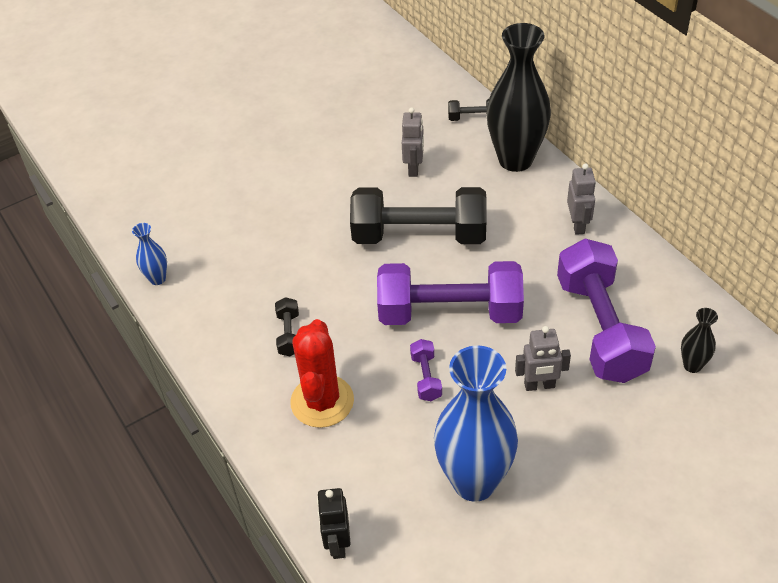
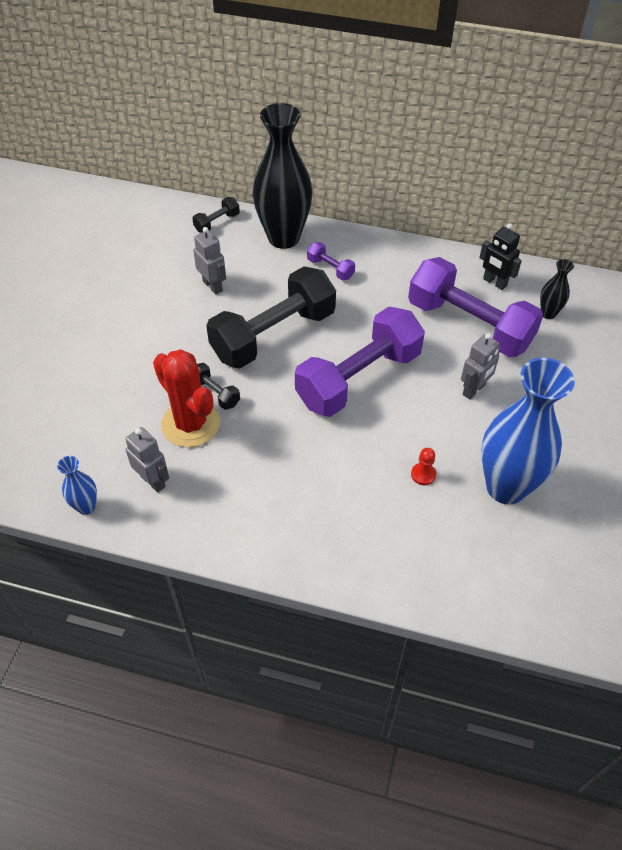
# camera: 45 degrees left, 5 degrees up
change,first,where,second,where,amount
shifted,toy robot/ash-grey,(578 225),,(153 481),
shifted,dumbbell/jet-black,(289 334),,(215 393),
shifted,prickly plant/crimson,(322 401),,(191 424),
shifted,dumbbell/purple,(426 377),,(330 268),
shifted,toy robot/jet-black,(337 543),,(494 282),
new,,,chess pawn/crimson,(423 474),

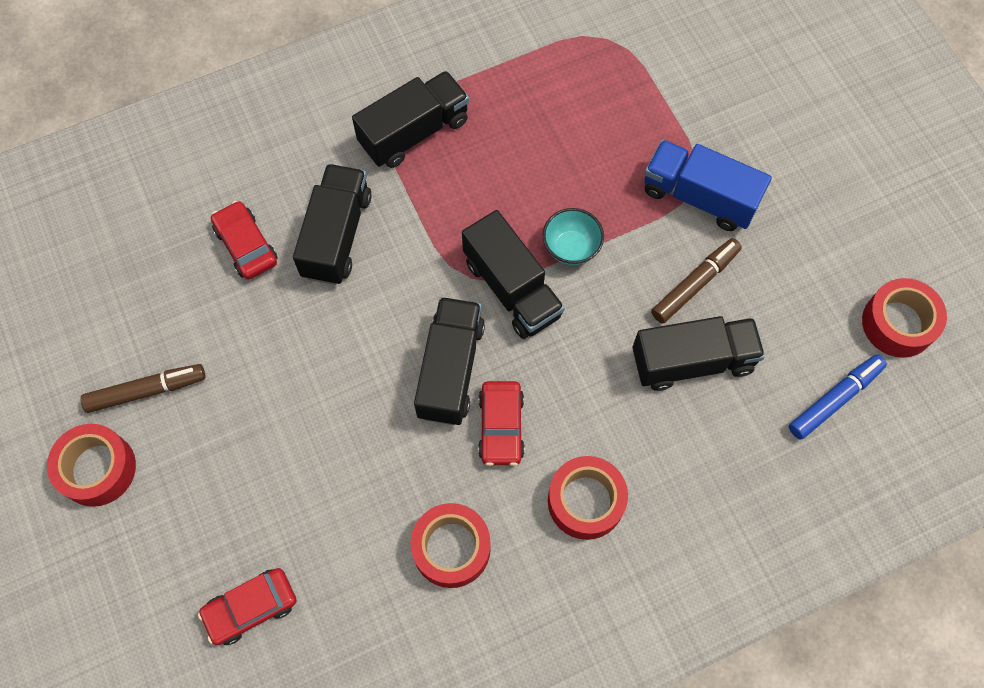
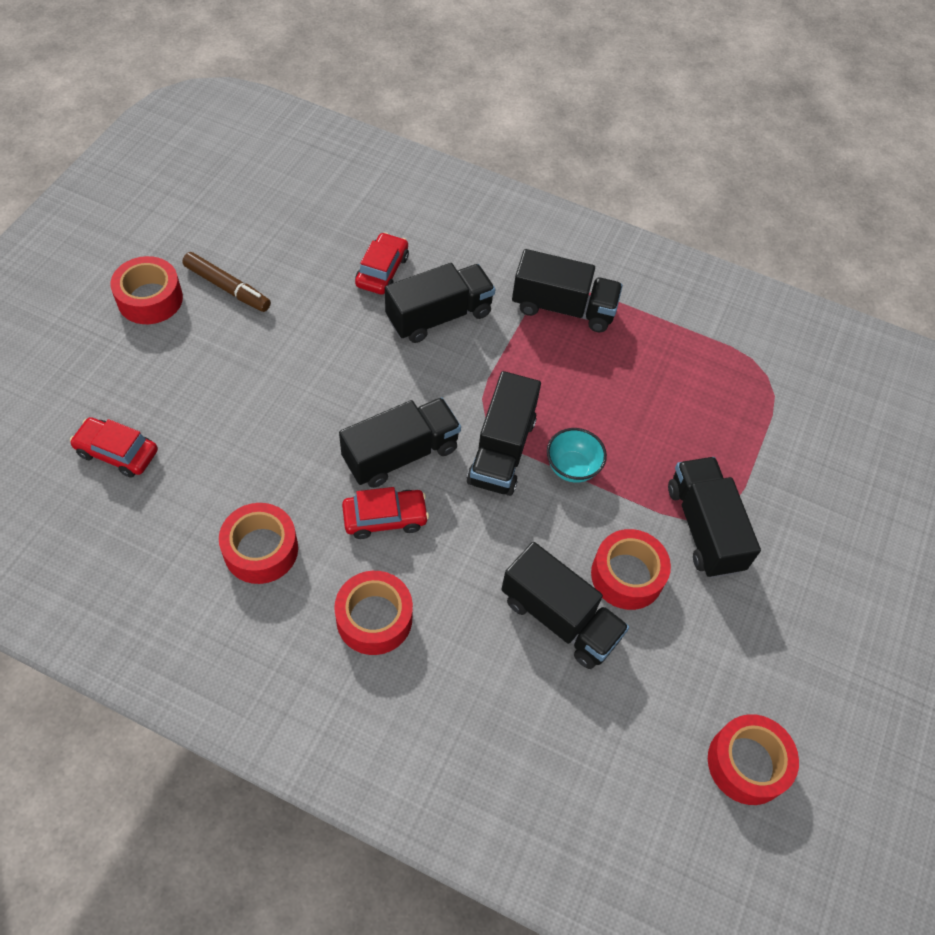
# camera: 45 degrees right, 10 degrees down
change,first,where,second,where,amount
repainted,truck/blue,(699 196),truck/jet-black,(704 528),
swapped,marker/russet,(695 284),sticky tape/crimson,(627 575),
gone,marker/blue,(835 399),,,
rotated,toy car/crimson,(501 427),,(385 518),150 degrees counterclockwise

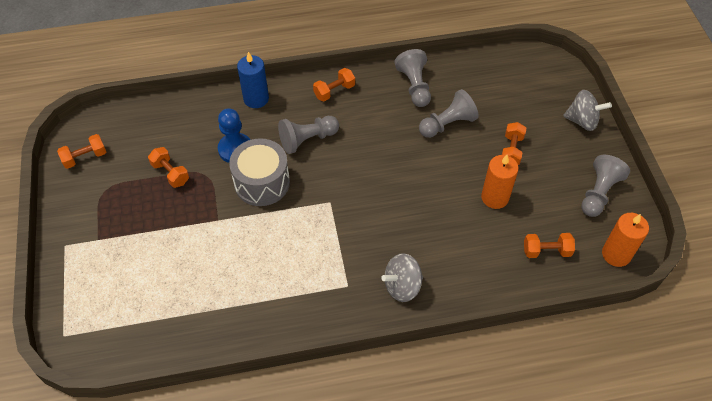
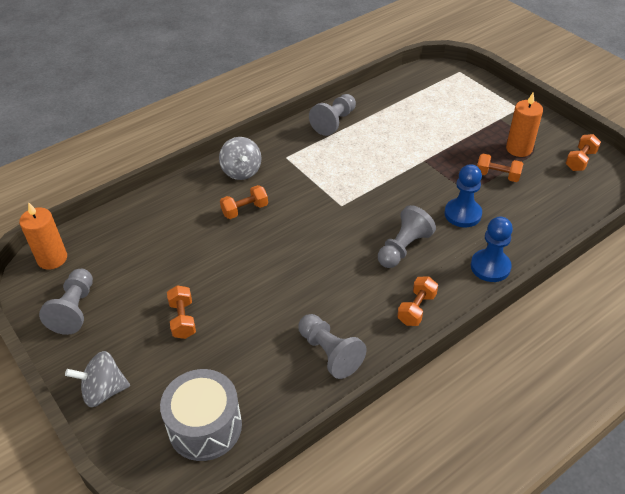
# camera: 155 degrees right, 10 degrees down
change,first,where,second,where,amount
swapped,pillar candle/blue,(256 99),chess pawn/blue,(490 267),
shifted,chess pawn/ash-grey,(447 124),,(334 122),
shifted,toy drum/ash-grey,(262 182),,(205 426),
shifted,pillar candle/orange-coloured,(495 197),,(519 149),
shifted,dumbbell/orange-coloured,(546 251),,(245 210),
rotated,spinning top/ash-grey,(402 286),,(241 171),120 degrees clockwise

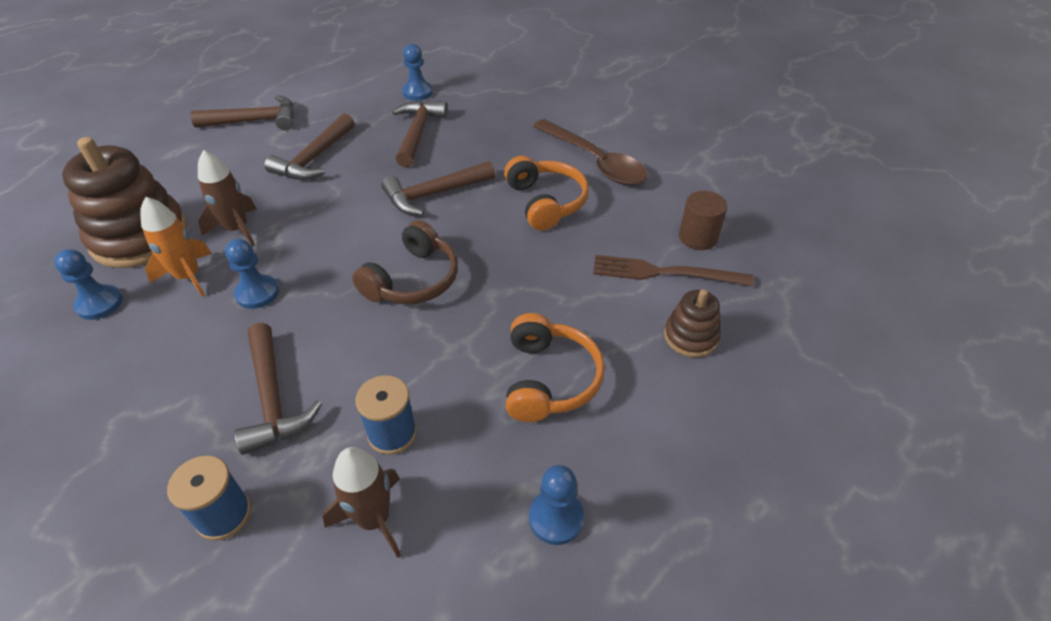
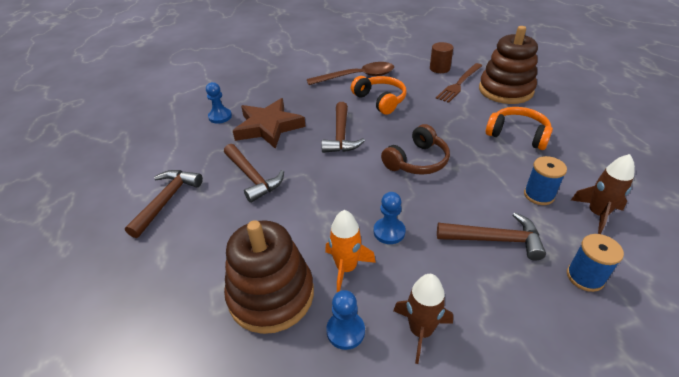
# camera: 60 degrees left, 5 degrees down
change,first,where,second,where,amount
swapped,hammer/russet,(418 133),star/russet,(268 127),
shifted,toy rocket/russet,(237 229),,(420 331),
rotated,headphones/orange-coloured,(546 202),,(380 100),45 degrees clockwise
rotated,headphones/russet,(413 280),,(417 161),75 degrees clockwise
scaled,ring stacker/russet,(690 336),,(505 90),x1.97
gone,chess pawn/blue,(556 518),,,

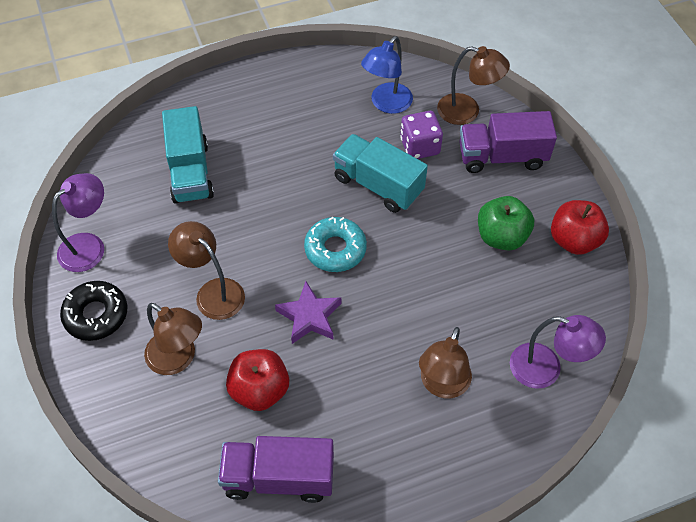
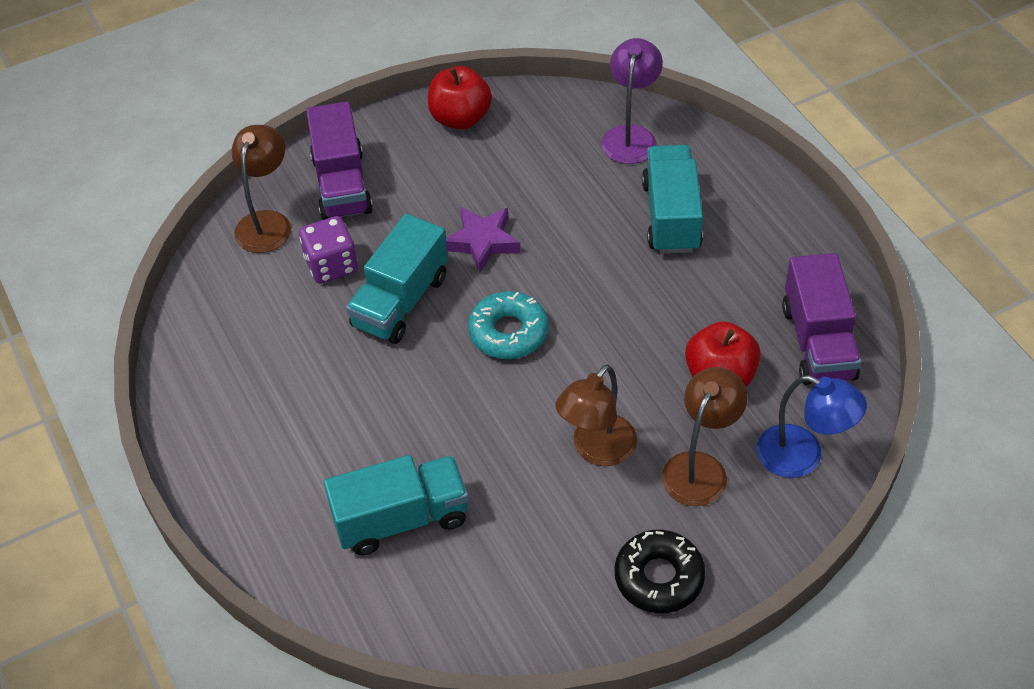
# camera: 95 degrees left, 5 degrees down
change,first,where,second,where,amount
shifted,reading lamp/blue,(386 104),,(802 457),
gone,reading lamp/purple,(89 245),,,
gone,apple fruit/emerald,(501 237),,,
shifted,star/purple,(309 316),,(482 242),
swapped,reading lamp/russet,(442 385),truck/aqua,(671 216),

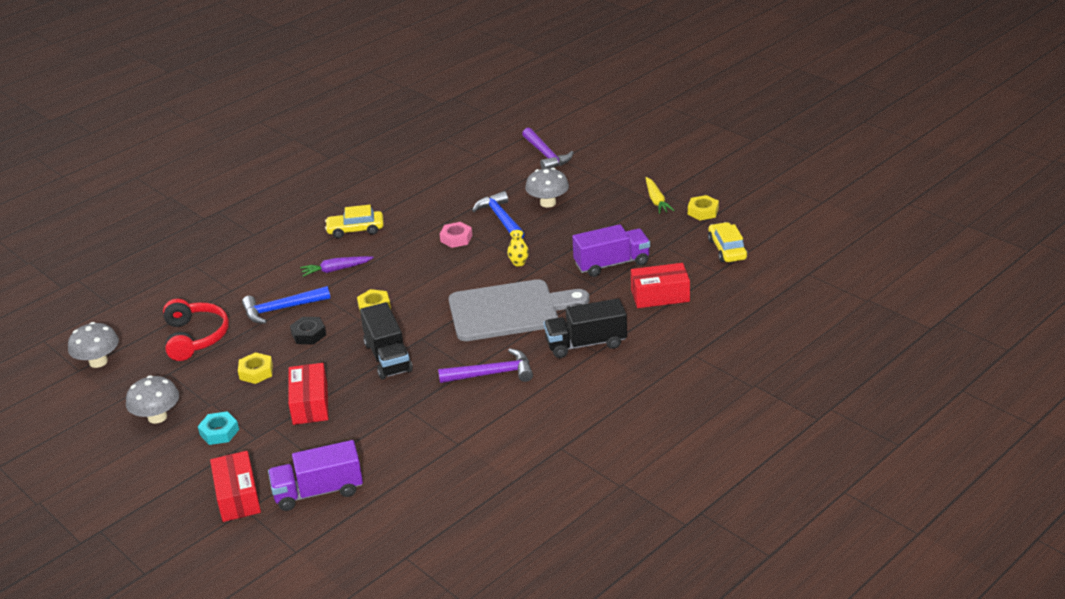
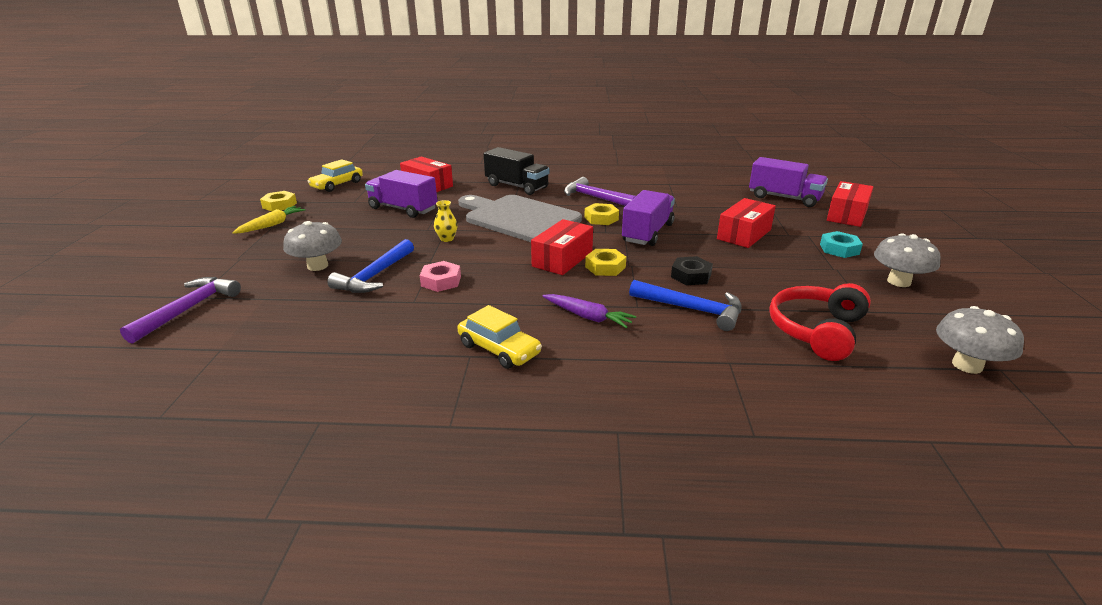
# camera: 135 degrees left, 5 degrees down
change,first,where,second,where,amount
repainted,truck/jet-black,(388 357),truck/purple,(647 233),
shifted,hex nut/bright yellow,(256 372),,(601 218),
new,,,box/crimson,(562 259),

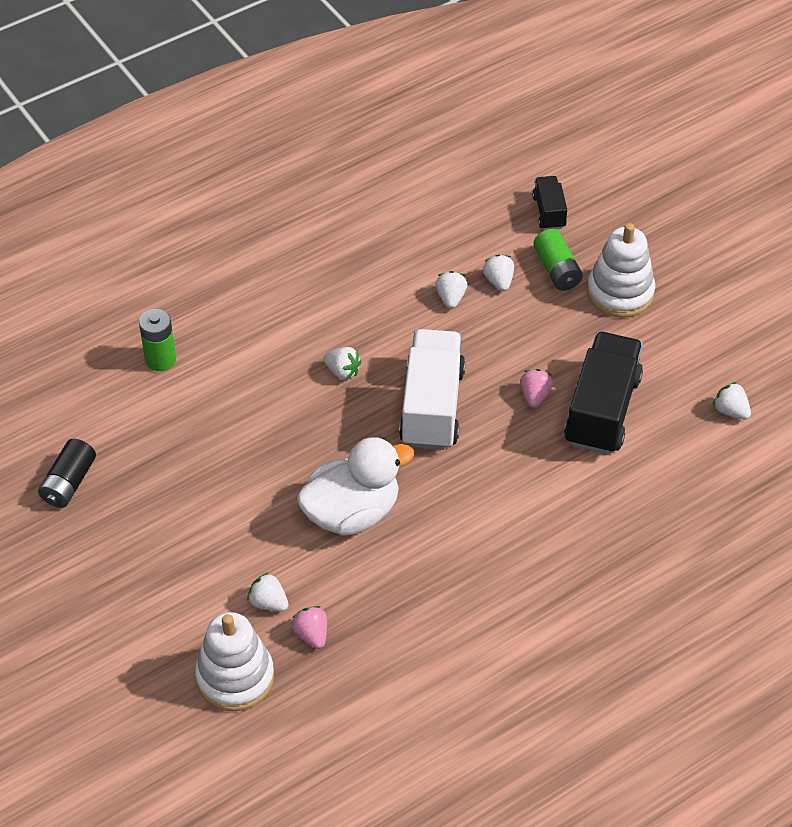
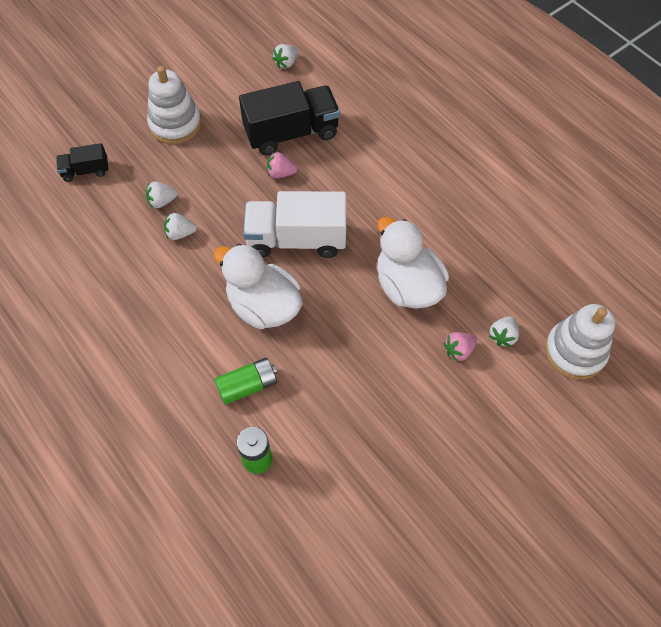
# camera: 95 degrees left, 10 degrees up
change,first,where,second,where,amount
shifted,power cell/emerald,(557 270),,(247 385),
rotated,truck/jet-black,(602 410),,(291 133),150 degrees clockwise
swapped,toy strawberry/snow-white,(342 371),rubber duck/snow-white,(263 306),
gone,power cell/jet-black,(69 483),,,
shifted,toy strawberry/pink,(311 634),,(458 350),

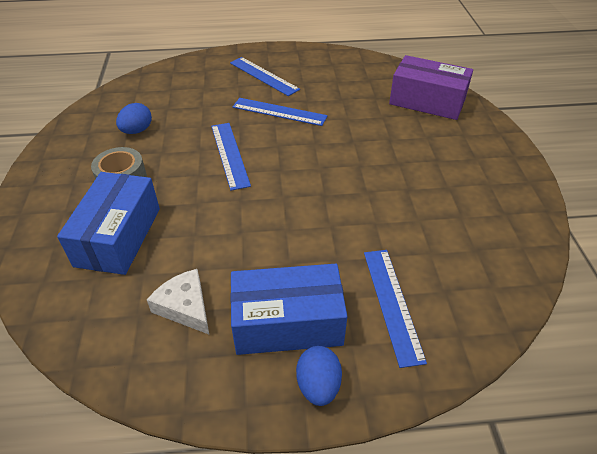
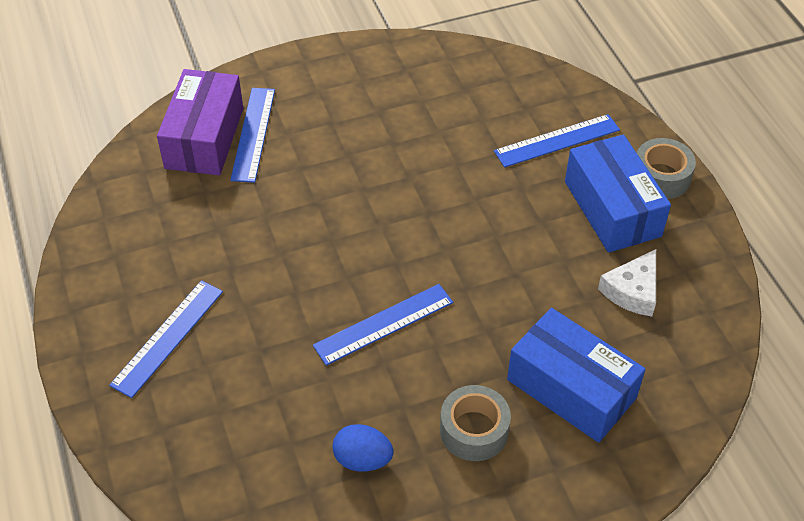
# camera: 105 degrees left, 5 degrees up
change,first,where,second,where,amount
shifted,straightedge/blue,(279 112),,(253 134),
rotated,box/blue,(118 236),,(571 389),45 degrees clockwise
swapped,egg/blue,(318 385),sticky tape/ash-grey,(661 177),

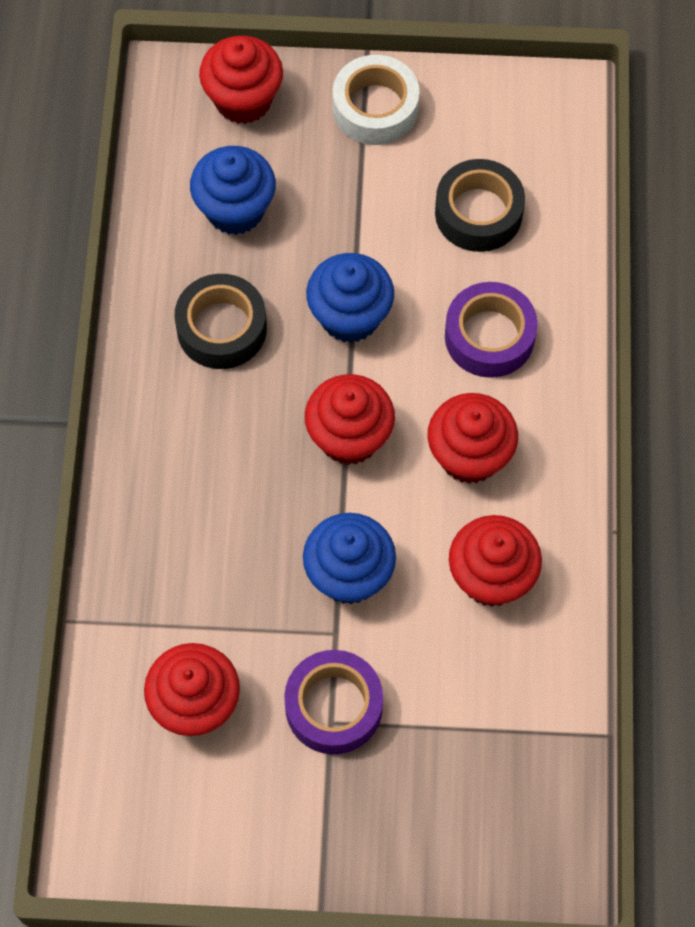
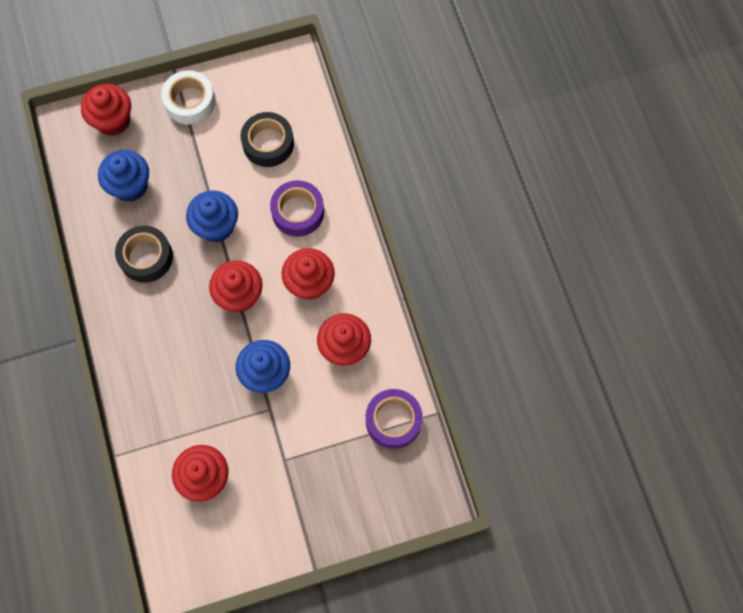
# camera: 20 degrees left, 5 degrees up
change,first,where,second,where,amount
shifted,sticky tape/purple,(334 706),,(393 420),

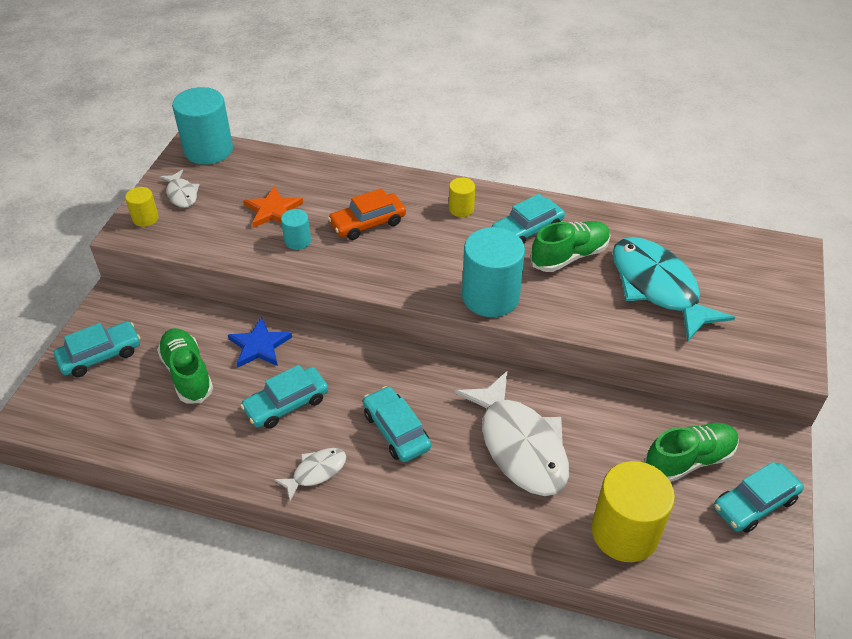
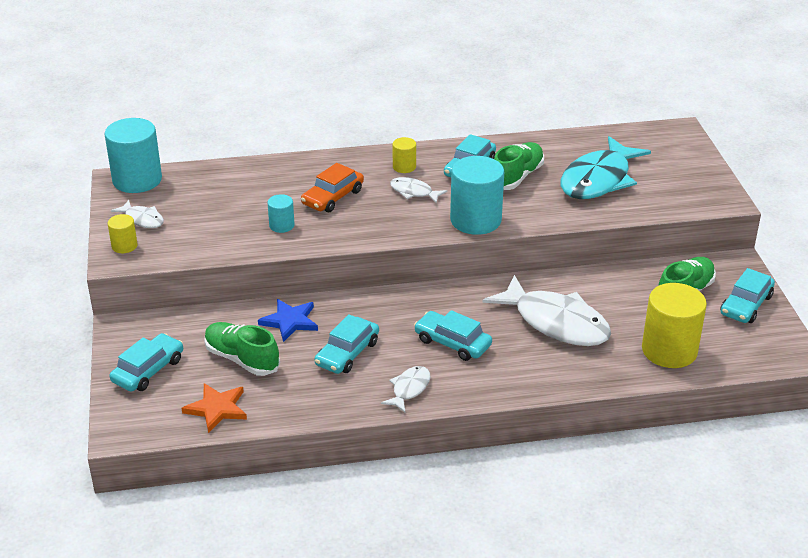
# camera: 25 degrees left, 10 degrees down
change,first,where,second,where,amount
shifted,star/orange-coloured,(273 210),,(217 409),
rotated,fish figure/aqua,(657 287),,(598 179),90 degrees counterclockwise
new,,,fish figure/snow-white,(414 192),

